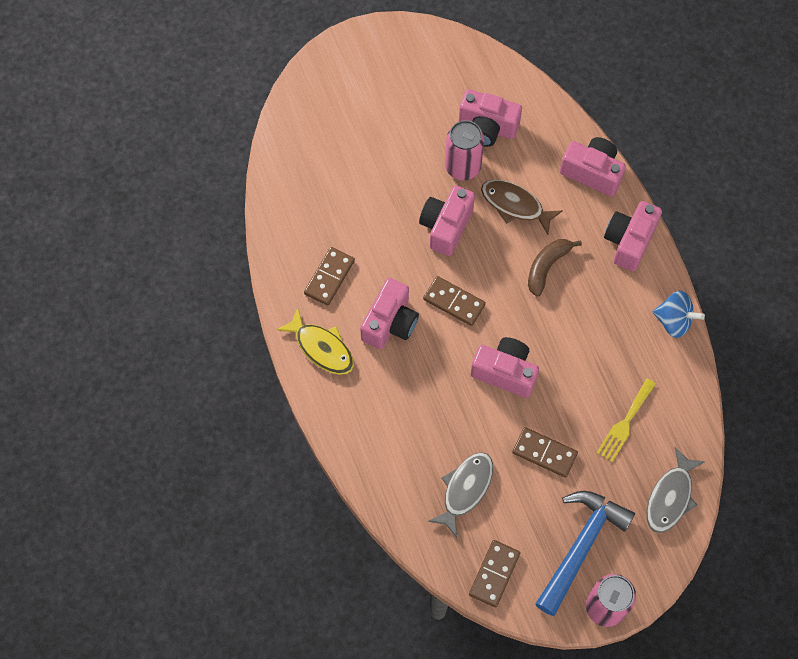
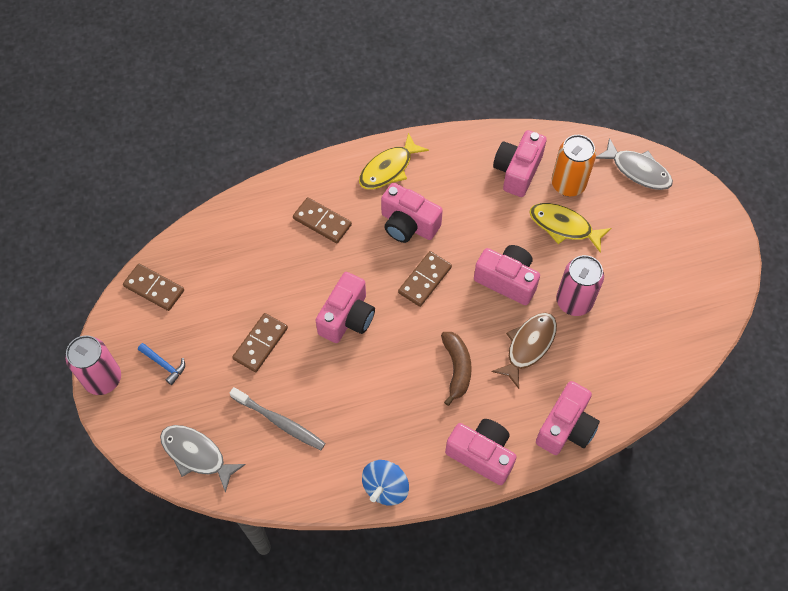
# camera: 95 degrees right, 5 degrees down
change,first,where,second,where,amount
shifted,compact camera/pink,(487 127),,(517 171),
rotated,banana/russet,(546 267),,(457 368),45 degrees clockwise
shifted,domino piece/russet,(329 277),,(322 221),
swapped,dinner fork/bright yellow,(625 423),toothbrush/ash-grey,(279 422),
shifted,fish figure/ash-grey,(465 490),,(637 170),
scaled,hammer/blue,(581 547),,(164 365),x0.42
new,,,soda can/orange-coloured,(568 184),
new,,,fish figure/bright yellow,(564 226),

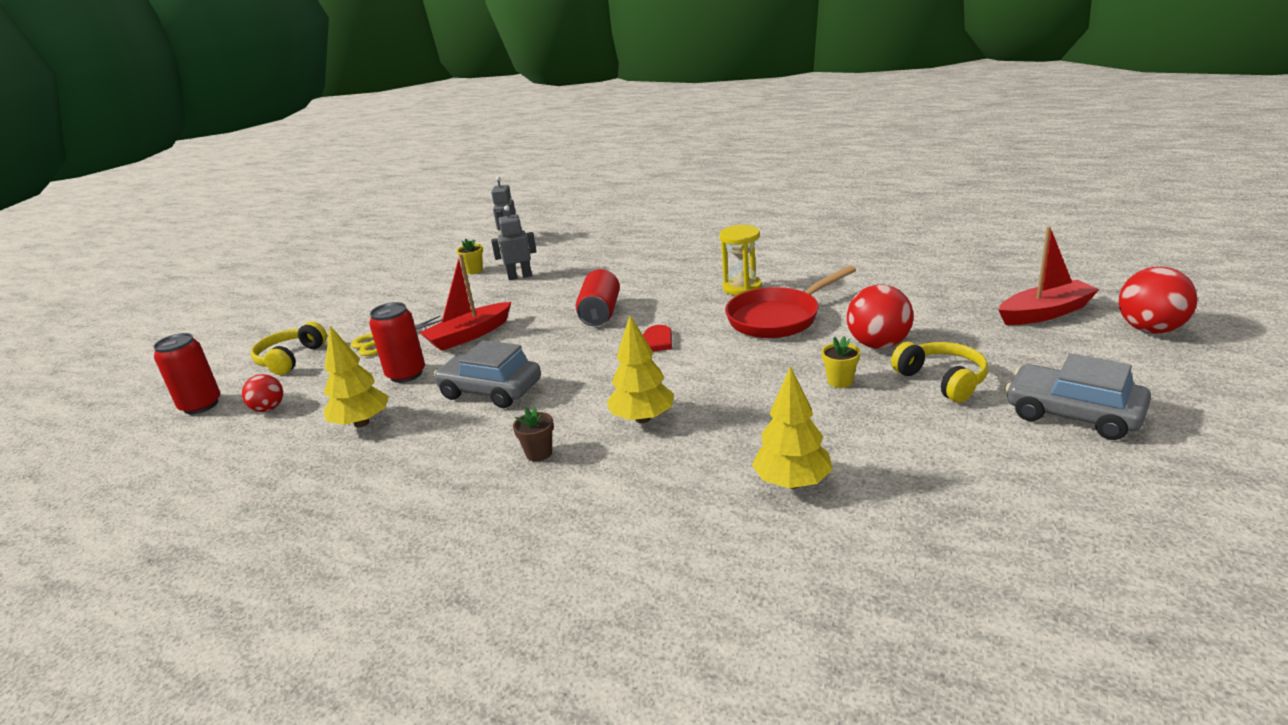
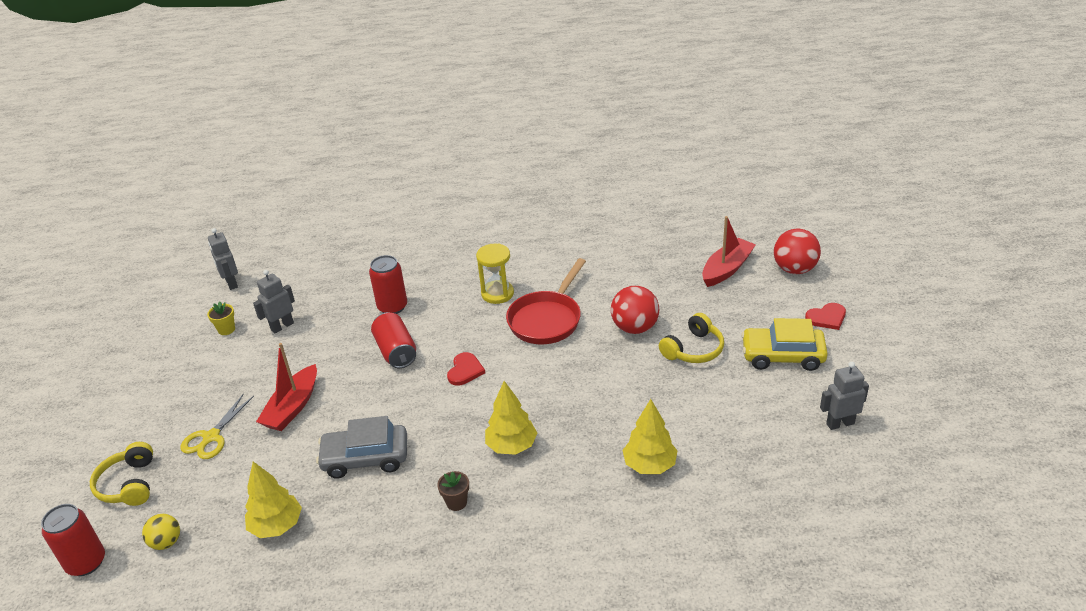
# camera: 30 degrees left, 10 degrees up
change,first,where,second,where,amount
shifted,soda can/crimson,(406 374),,(392 307),
gone,plant pot/bright yellow,(840 381),,,
rotated,headphones/bright yellow,(942 380),,(693 349),105 degrees clockwise
repainted,toy car/ash-grey,(1073 414),toy car/bright yellow,(782 356),
repainted,sphere/crimson,(268 408),sphere/bright yellow,(166 542),
new,,,love heart/crimson,(827 318),
new,,,toy robot/ash-grey,(840 423),

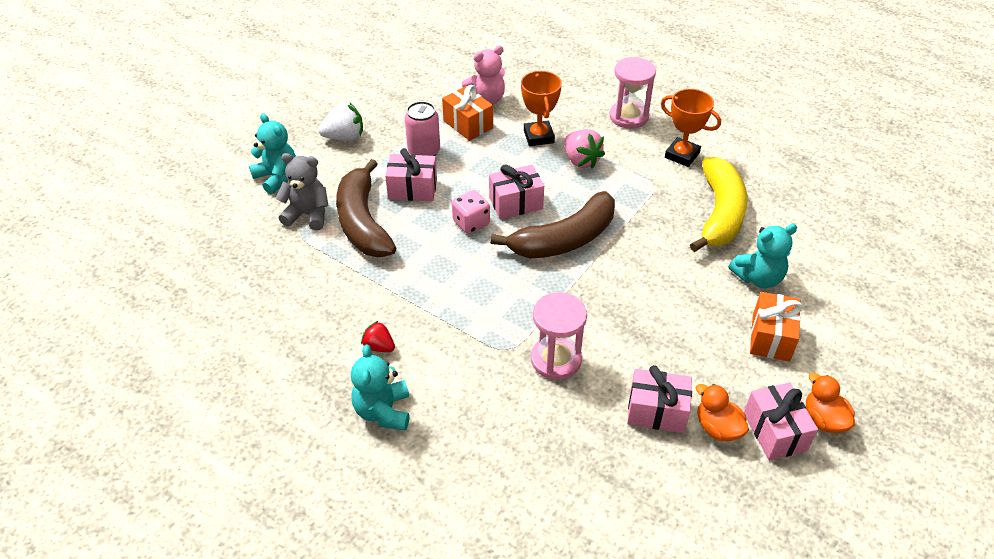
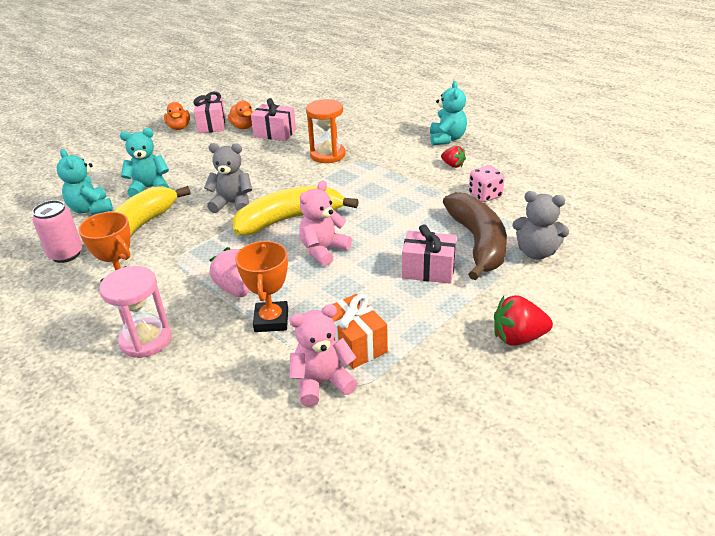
# camera: 170 degrees left, 10 degrees down
change,first,where,second,where,amount
shifted,soda can/pink,(424 152),,(66 254),
repainted,toy strawberry/snow-white,(344 137),toy strawberry/crimson,(518 337),
shifted,teddy/aqua,(277 177),,(91 209),
swapped,gift/pink,(516 203),teddy/pink,(323 250),
shifted,dice/pink,(471 223),,(485 195),
repainted,banana/russet,(564 239),banana/bright yellow,(289 220),
repainted,sand timer/pink,(556 359),sand timer/orange-coloured,(327 155),
gone,gift/orange-coloured,(771 337),,,
new,,,teddy/ash-grey,(233 204),

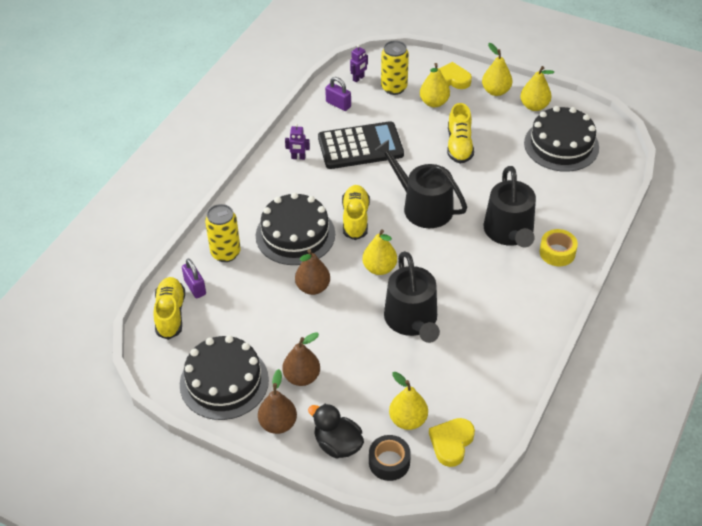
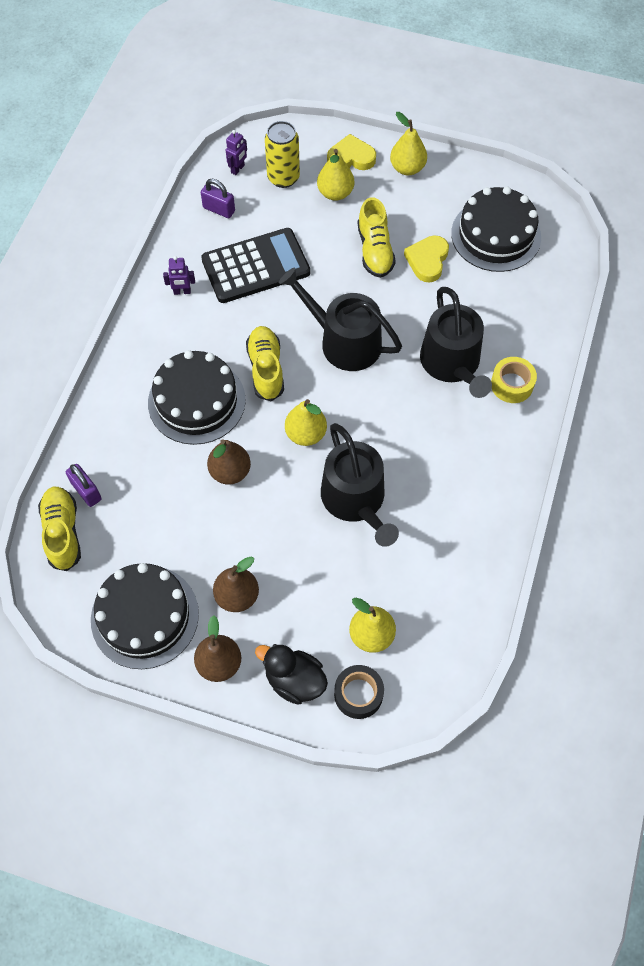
# camera: 10 degrees left, 15 degrees up
change,first,where,second,where,amount
gone,toy pear/bright yellow,(534 106),,,
gone,soda can/bright yellow,(225 253),,,
shifted,love heart/bright yellow,(451 443),,(427 260),

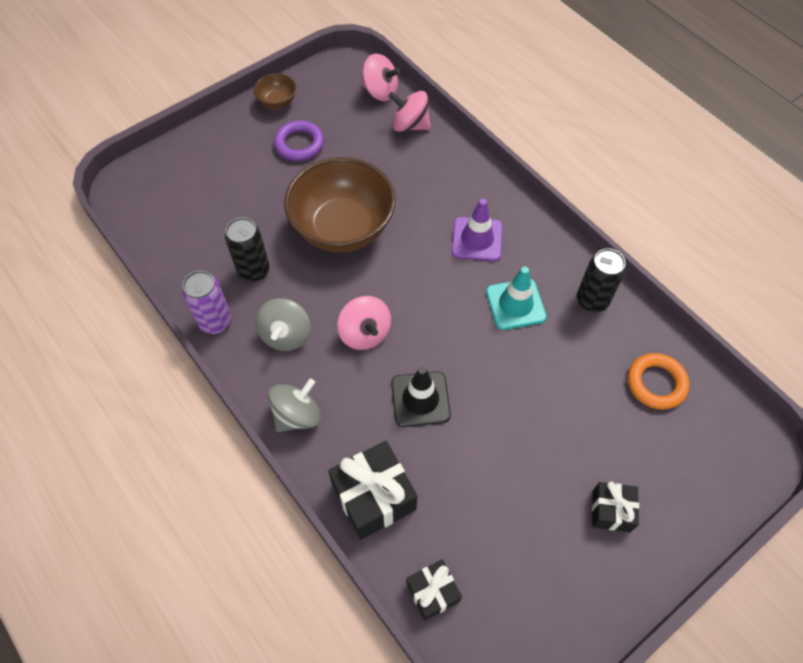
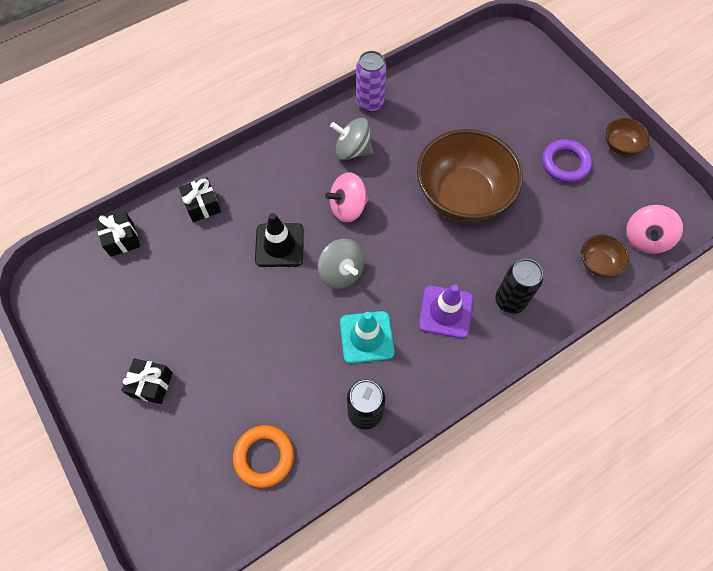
# camera: 95 degrees right, 5 degrees up
change,first,where,second,where,amount
swapped,spinning top/pink,(410 125),serving bowl/russet,(598 263),
shifted,soda can/jet-black,(254 270),,(510 300),
shifted,spinning top/ash-grey,(297 415),,(341 272),
scaled,gift/jet-black,(374 497),,(202 205),x0.60

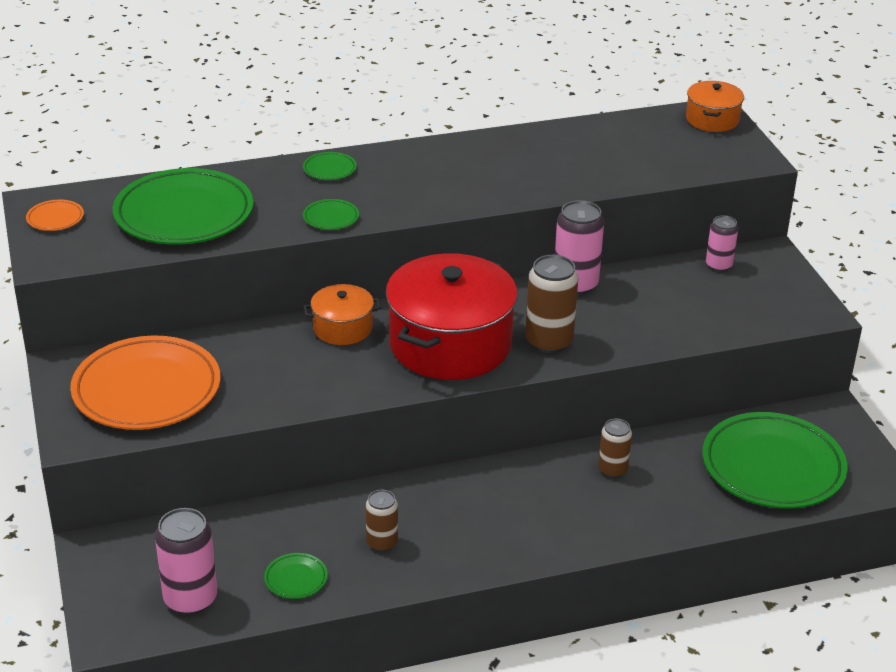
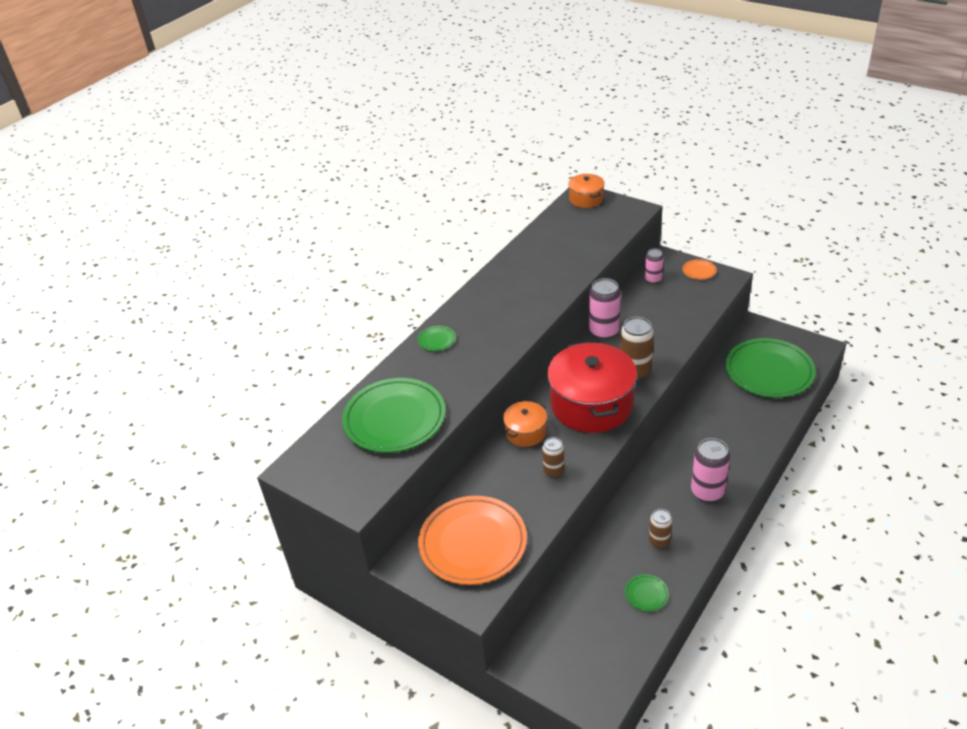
# camera: 35 degrees left, 5 degrees up
change,first,where,second,where,amount
shifted,plate/orange-coloured,(55 218),,(699 271),
gone,plate/emerald,(331 218),,,
shifted,soda can/russet,(612 470),,(553 471),
shifted,soda can/pink,(190 599),,(707 491),

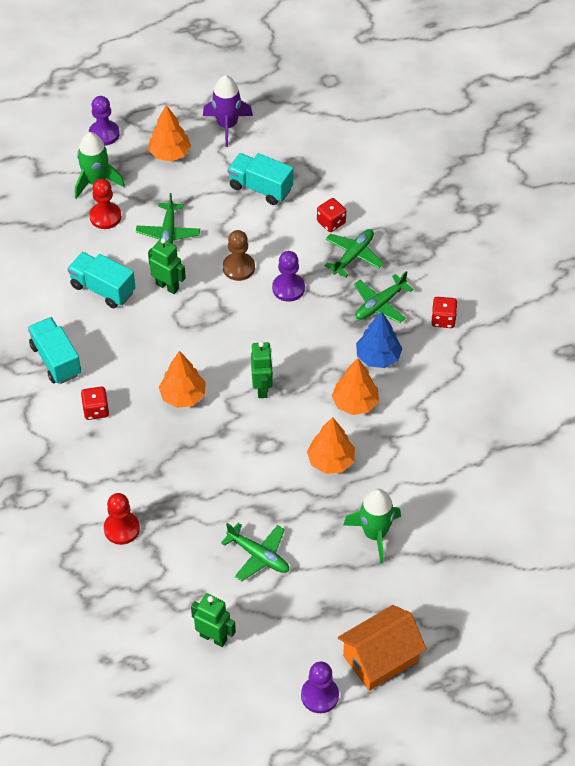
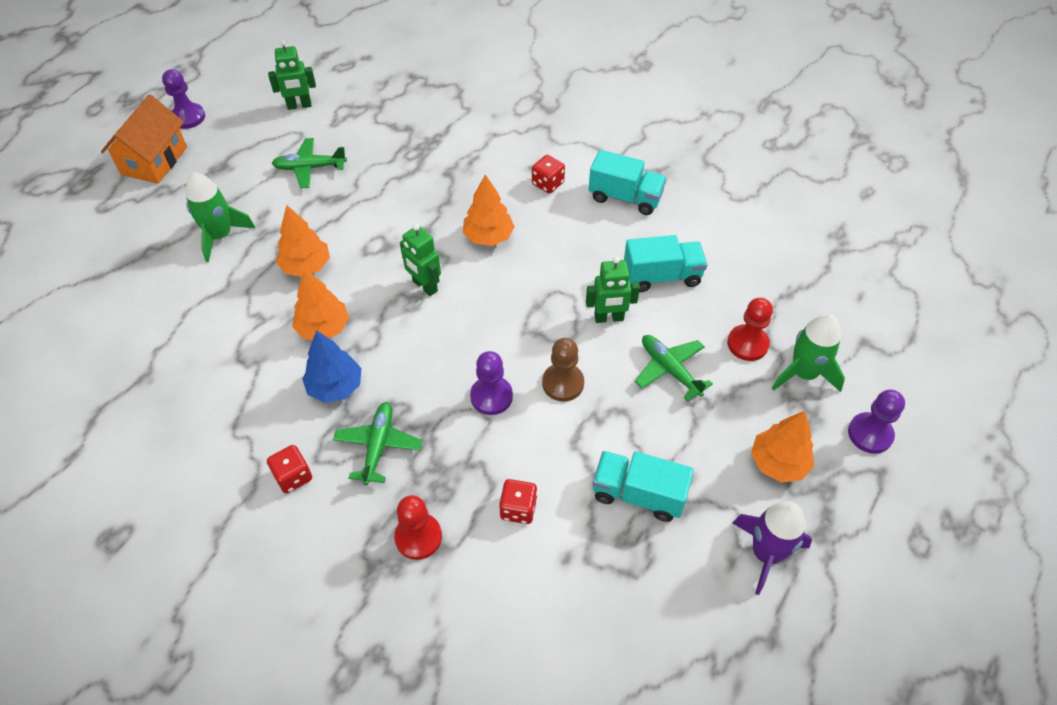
# camera: 140 degrees right, 0 degrees up
change,first,where,second,where,amount
rotated,truck/aqua,(260 188),,(638 494),150 degrees counterclockwise
gone,toy plane/emerald,(353 256),,,
shifted,chess pawn/crimson,(121 529),,(418 537),

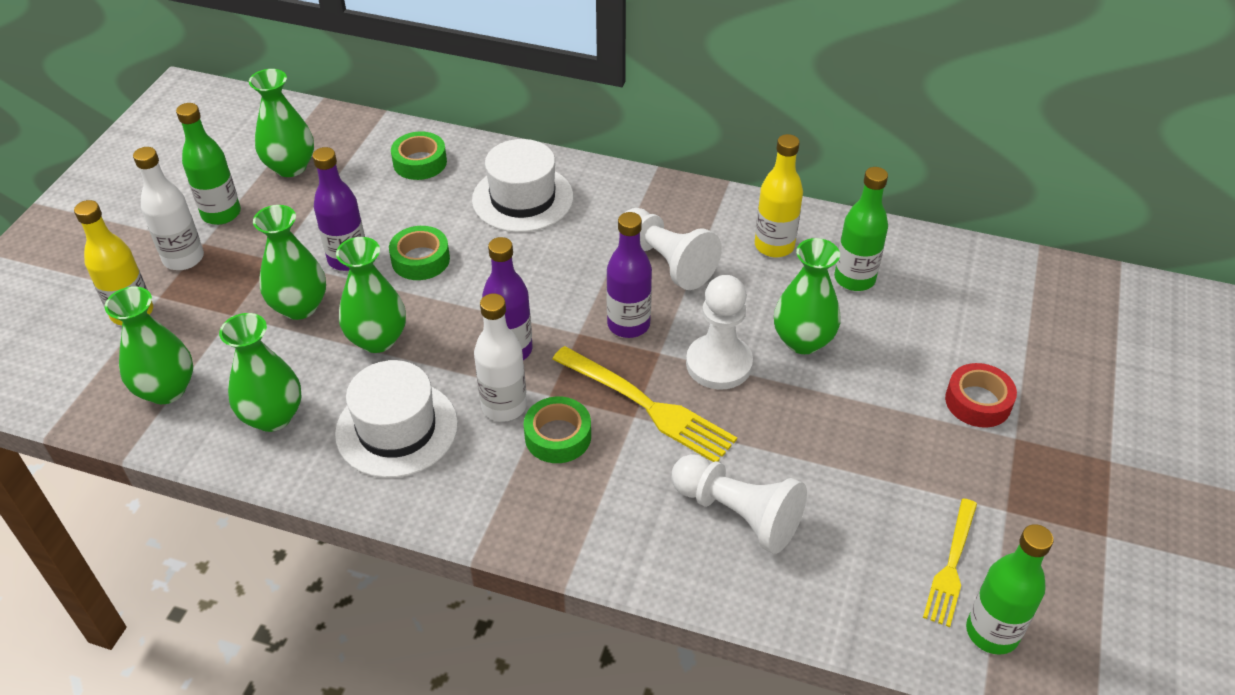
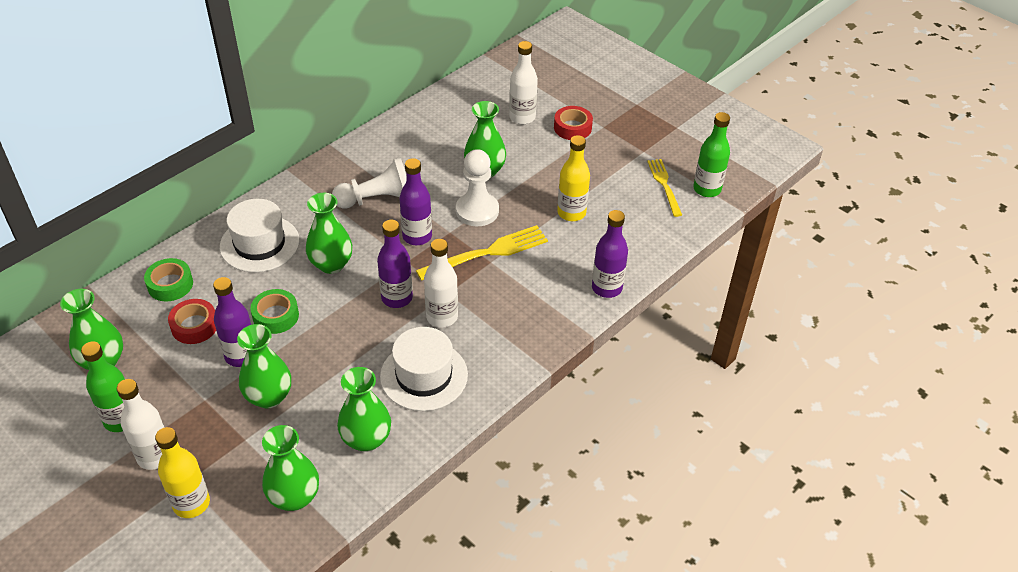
# camera: 65 degrees left, 0 degrees up
change,first,where,second,where,amount
shifted,bottle/bright yellow,(774 246),,(571 213),
gone,bottle/emerald,(854 279),,,
shifted,tall vase/emerald,(377 339),,(331 264),
gone,sticky tape/emerald,(558 436),,,
gone,chess pawn/snow-white,(738 514),,,
rotated,dinner fork/bright yellow,(951 566),,(664 185),150 degrees counterclockwise
new,,,bottle/snow-white,(522 117),
new,,,bottle/purple,(607 288),
new,,,sticky tape/crimson,(194 326),

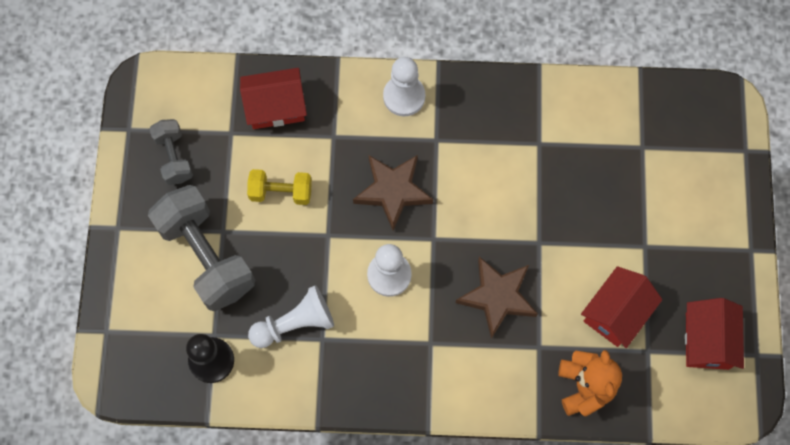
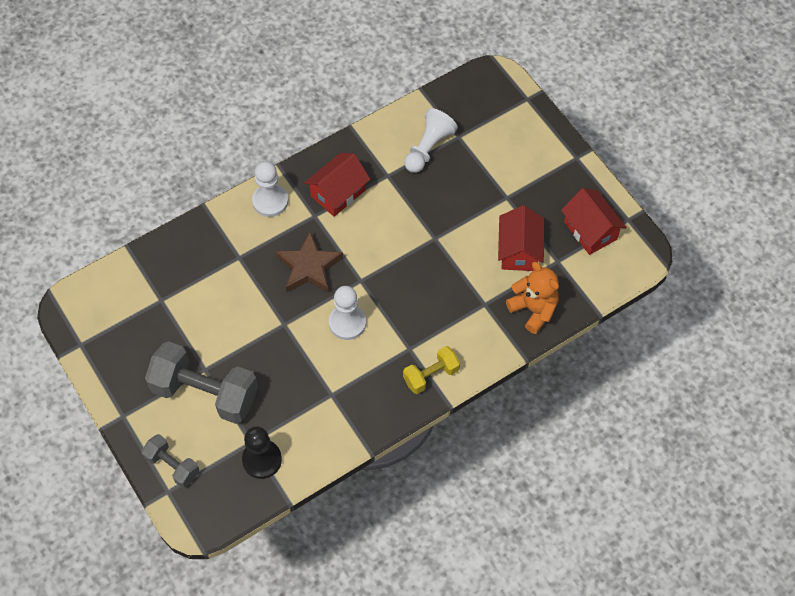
# camera: 35 degrees left, 10 degrees down
change,first,where,second,where,amount
shifted,toy house/crimson,(276 106),,(338 193),
shifted,dumbbell/ash-grey,(174 157),,(172 465),
shifted,dumbbell/bright yellow,(281 192),,(431 375),
gone,star/russet,(497 297),,,
shifted,chess pawn/snow-white,(295 323),,(428 148),

